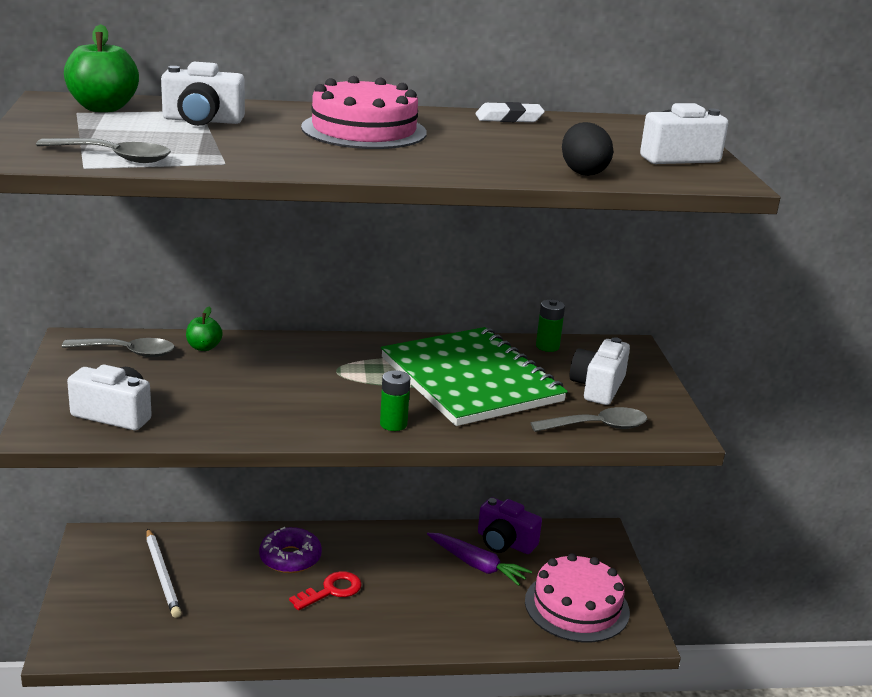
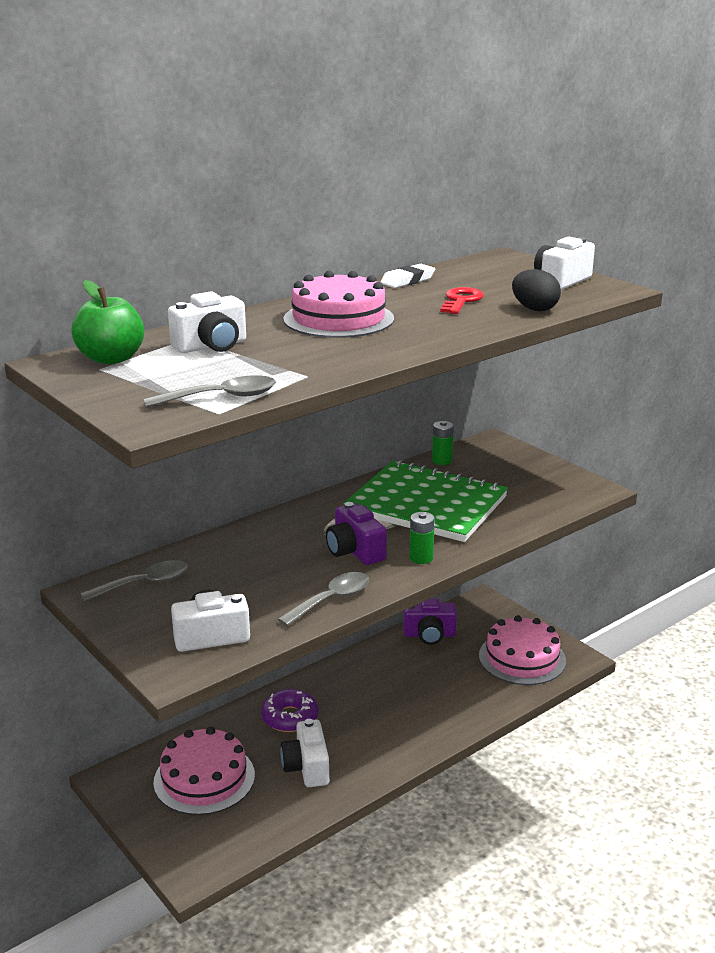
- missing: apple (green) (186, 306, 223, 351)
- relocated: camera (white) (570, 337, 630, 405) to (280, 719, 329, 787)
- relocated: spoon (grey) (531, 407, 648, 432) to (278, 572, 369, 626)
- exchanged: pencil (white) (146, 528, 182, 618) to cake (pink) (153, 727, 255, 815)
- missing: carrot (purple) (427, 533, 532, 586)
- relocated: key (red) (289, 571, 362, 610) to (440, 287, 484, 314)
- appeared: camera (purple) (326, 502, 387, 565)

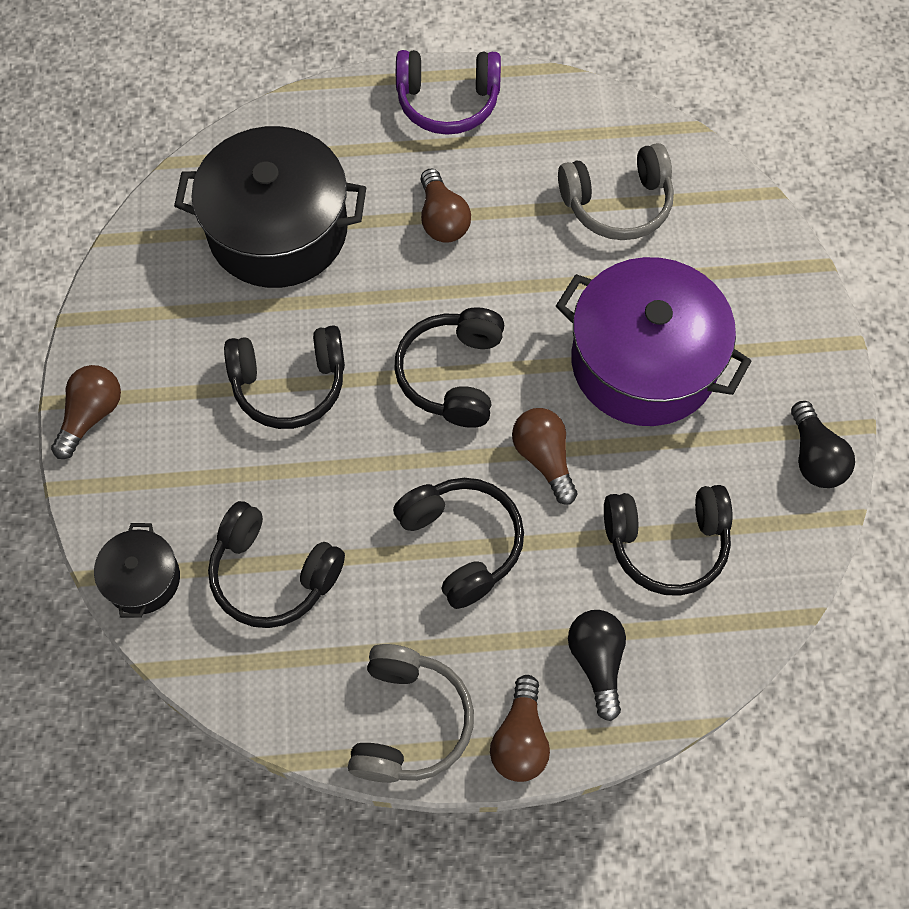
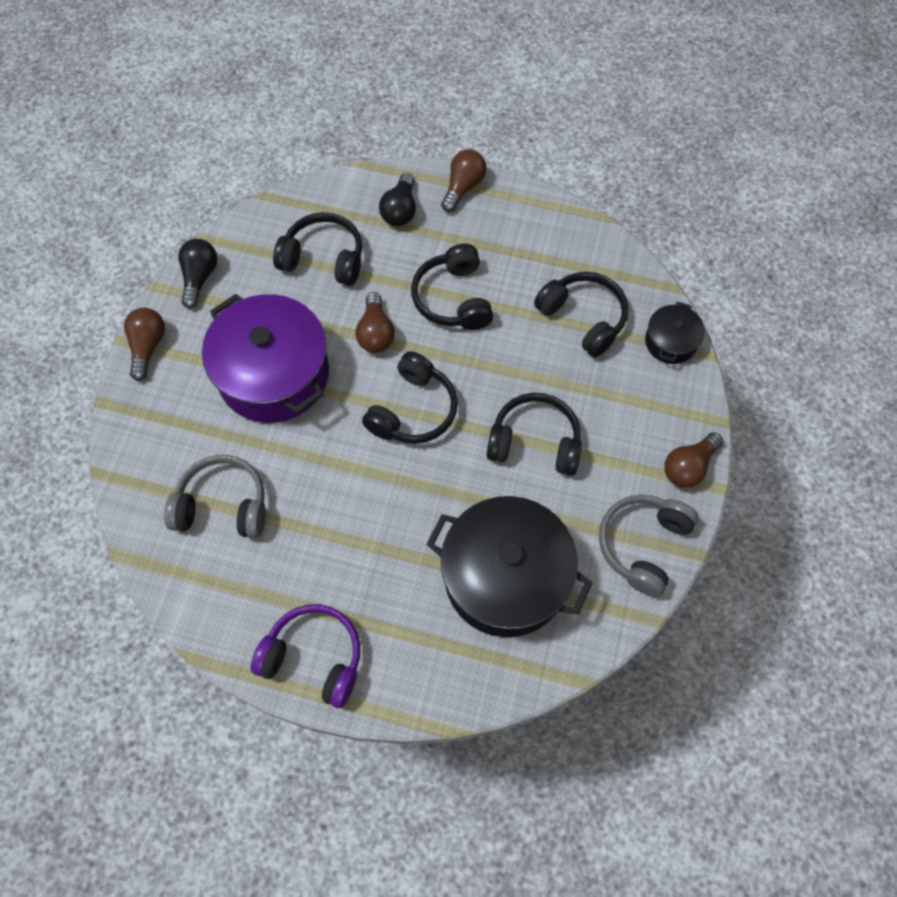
- relocated: light bulb (brown) (420, 169, 471, 243) to (124, 308, 165, 381)
- relocated: headphones (grey) (348, 644, 474, 783) to (599, 494, 698, 597)

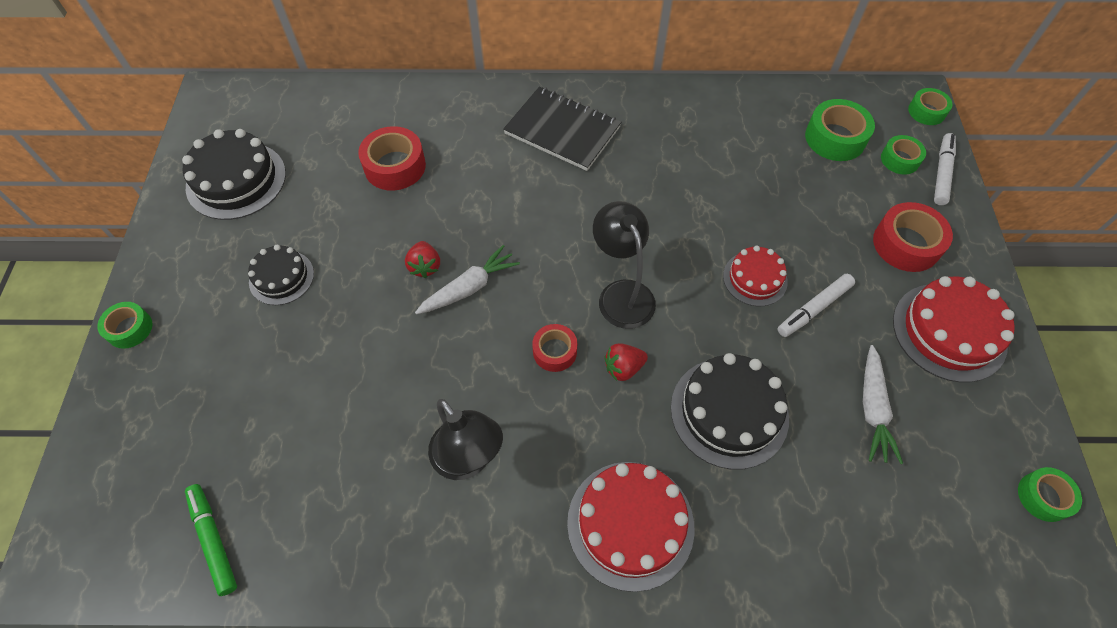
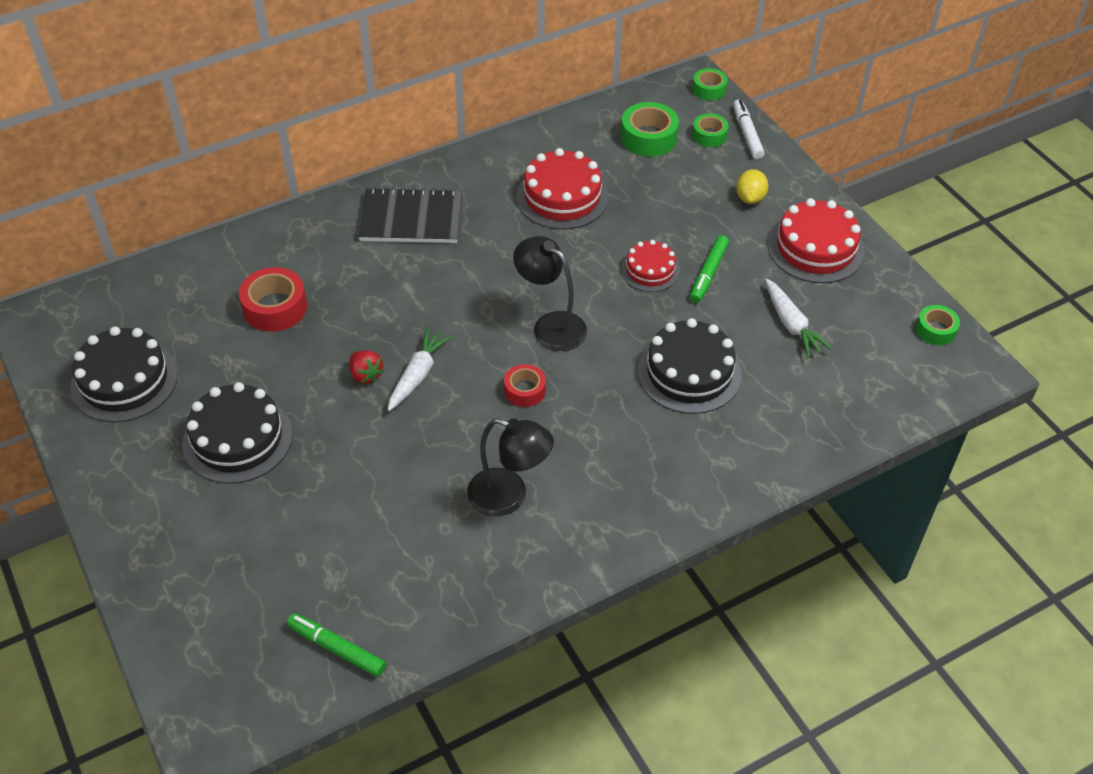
- exchanged: tape (red) (873, 202, 953, 272) to lemon (yellow) (736, 169, 769, 204)
- size: cake (black) (248, 245, 314, 305) = (182, 382, 293, 484) x1.66
- colour: marker (white) (778, 274, 855, 337) to marker (green) (690, 235, 729, 303)
- missing: tape (green) (97, 302, 152, 349)
- missing: strawberry (red) (604, 343, 648, 381)
- relocated: cake (red) (567, 462, 695, 592) to (516, 148, 609, 230)

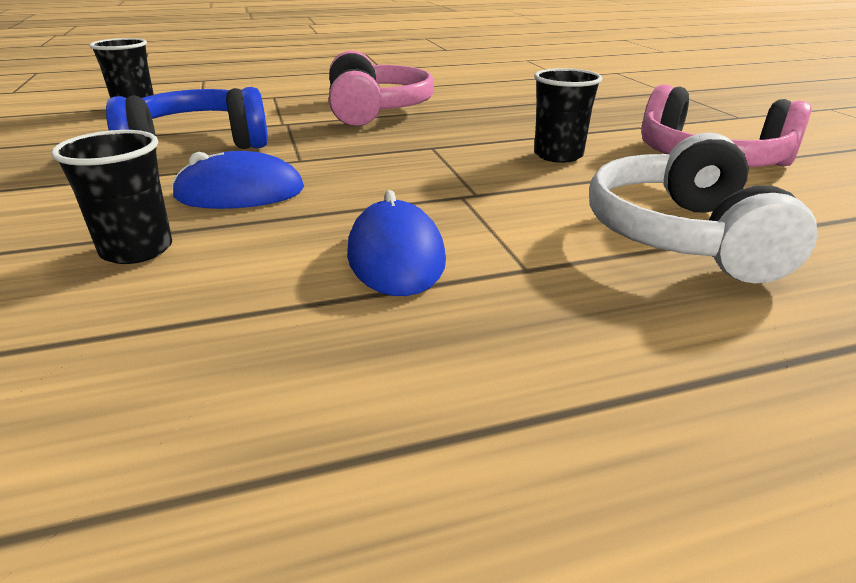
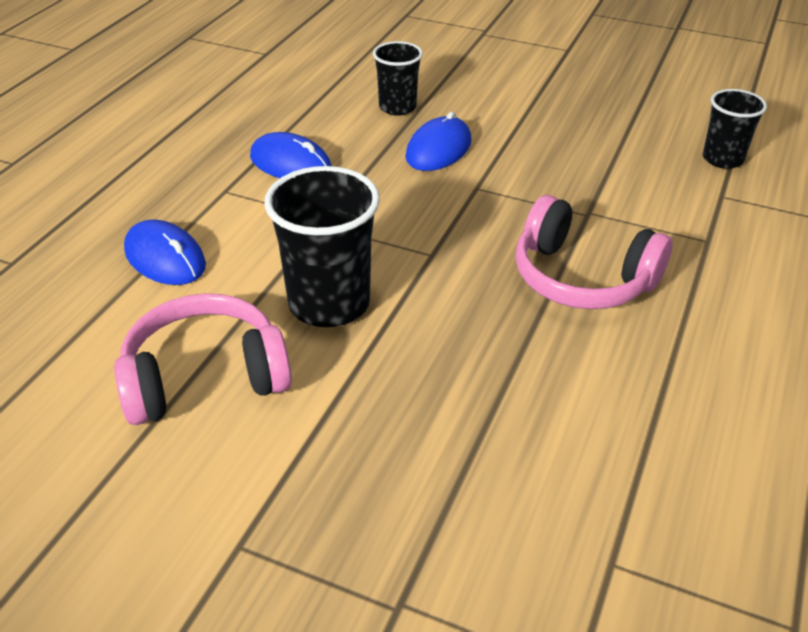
- size: cup (black) (534, 68, 602, 163) = (264, 166, 380, 327) x1.64
- missing: headphones (blue) (106, 87, 268, 149)
- exchanged: headphones (white) (589, 132, 817, 283) to mouse (blue) (124, 220, 206, 285)

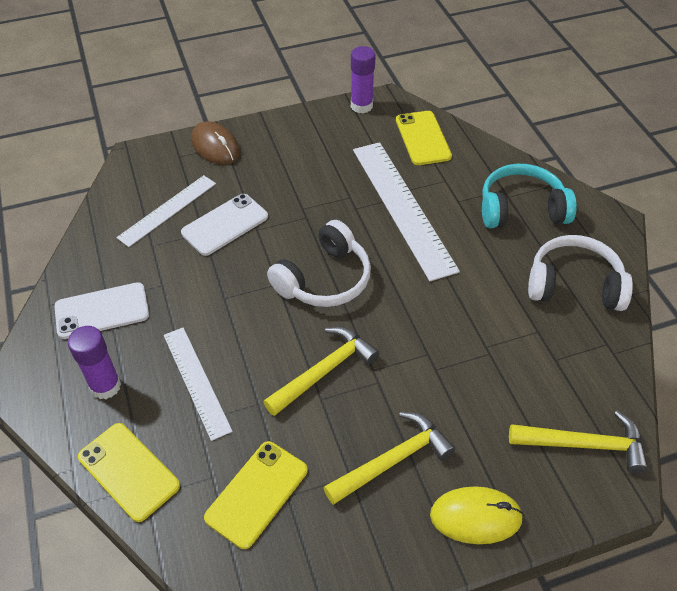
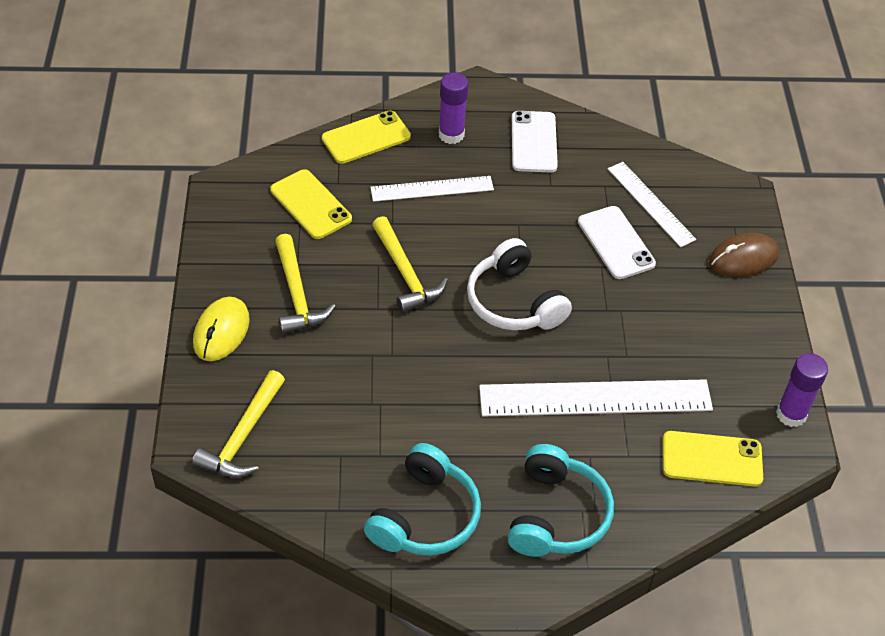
- colour: headphones (white) (528, 235, 633, 311) to headphones (turquoise) (364, 443, 481, 556)

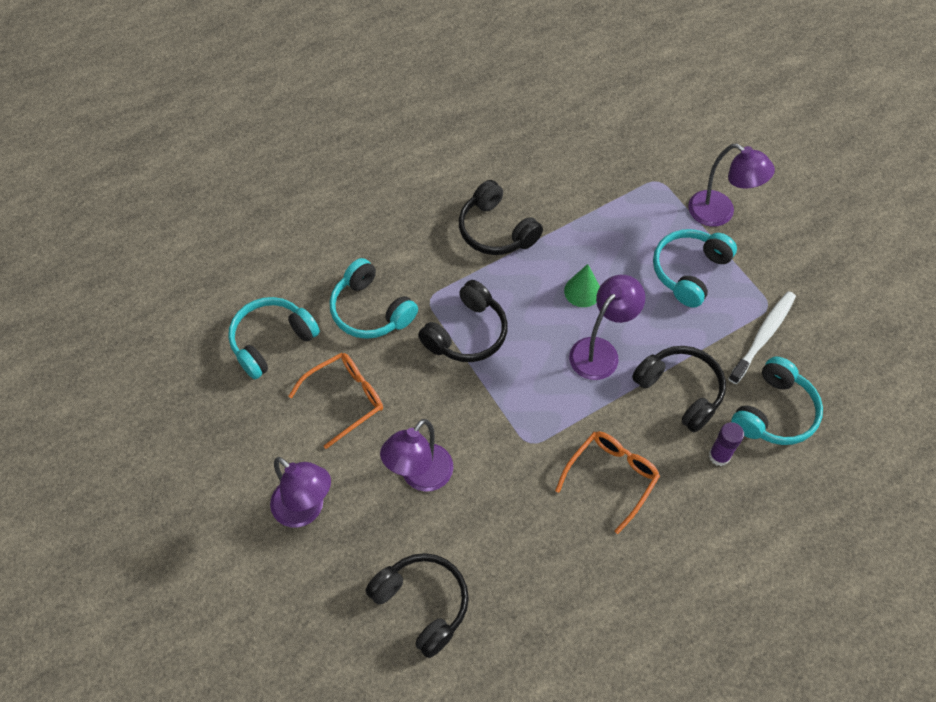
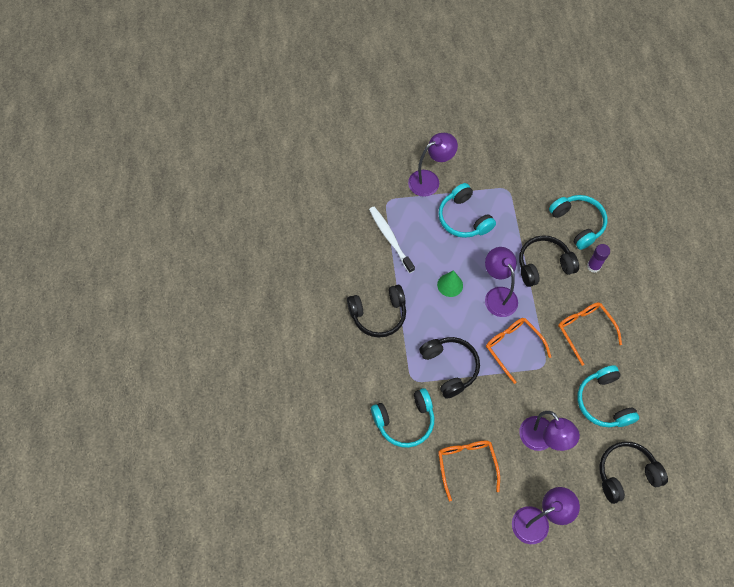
- relocated: toothbrush (white) (728, 291, 796, 384) to (369, 207, 415, 273)
- relocated: headphones (turquoise) (228, 297, 320, 379) to (577, 365, 639, 427)
- appeared: glasses (orange) (486, 318, 551, 384)

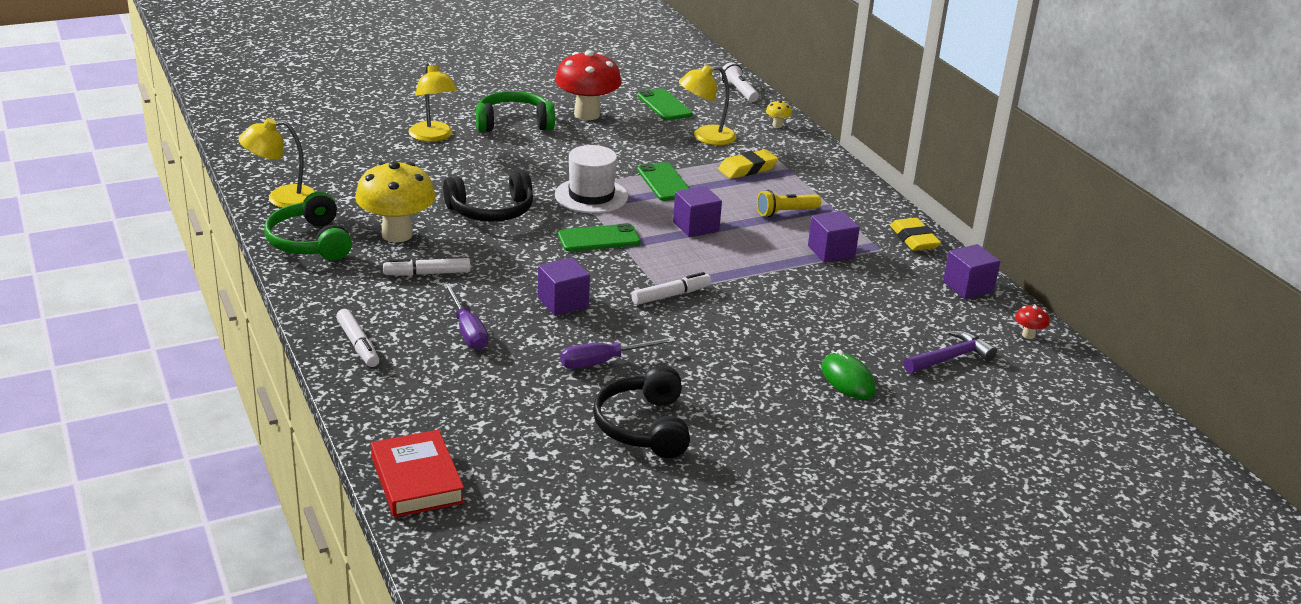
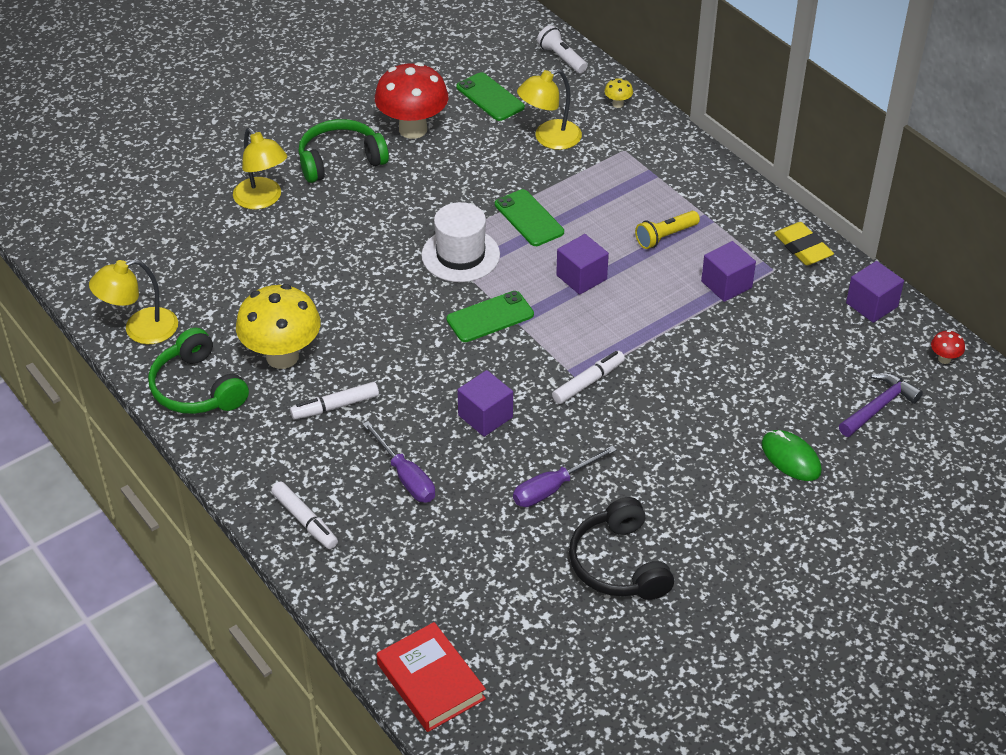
- missing: eraser (yellow) (718, 149, 778, 179)
- missing: headphones (black) (443, 170, 533, 222)

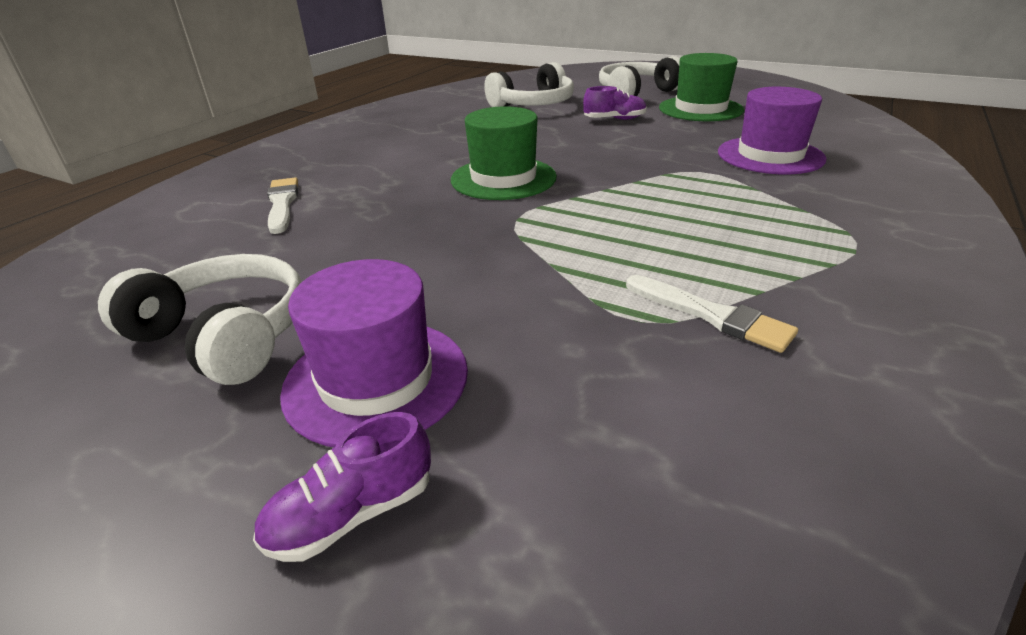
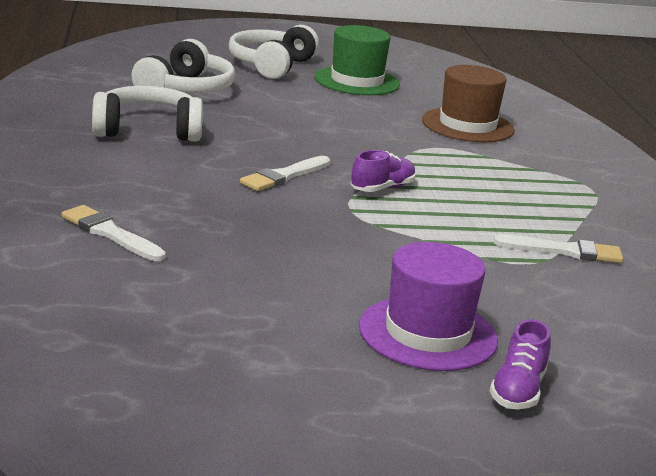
- relocated: shoe (purple) (583, 86, 647, 120) to (350, 150, 416, 192)
- colour: hat (purple) (718, 87, 826, 174) to hat (brown) (422, 65, 515, 142)
- exchanged: hat (green) (451, 106, 557, 200) to brush (white) (240, 156, 330, 191)
- relocated: headphones (white) (98, 254, 302, 385) to (92, 86, 203, 142)

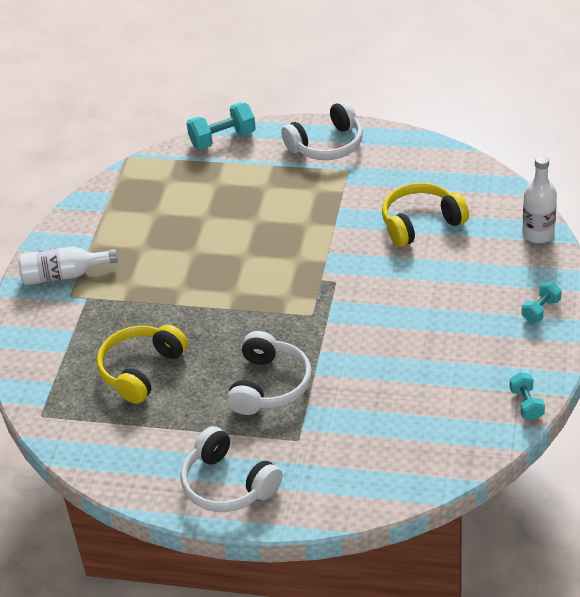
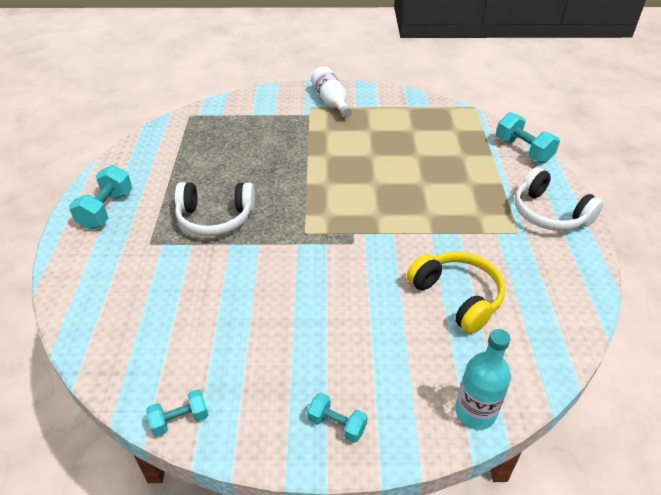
- colour: bottle (white) (522, 155, 557, 243) to bottle (turquoise) (455, 329, 511, 430)
- missing: headphones (yellow) (96, 324, 188, 404)
- exchanged: headphones (white) (180, 426, 282, 512) to dumbbell (turquoise) (69, 165, 132, 229)

